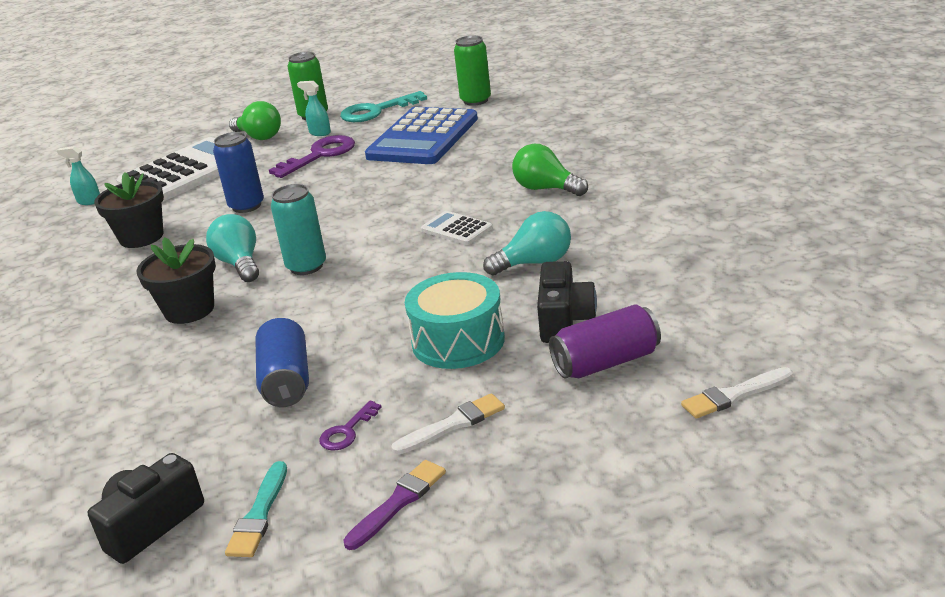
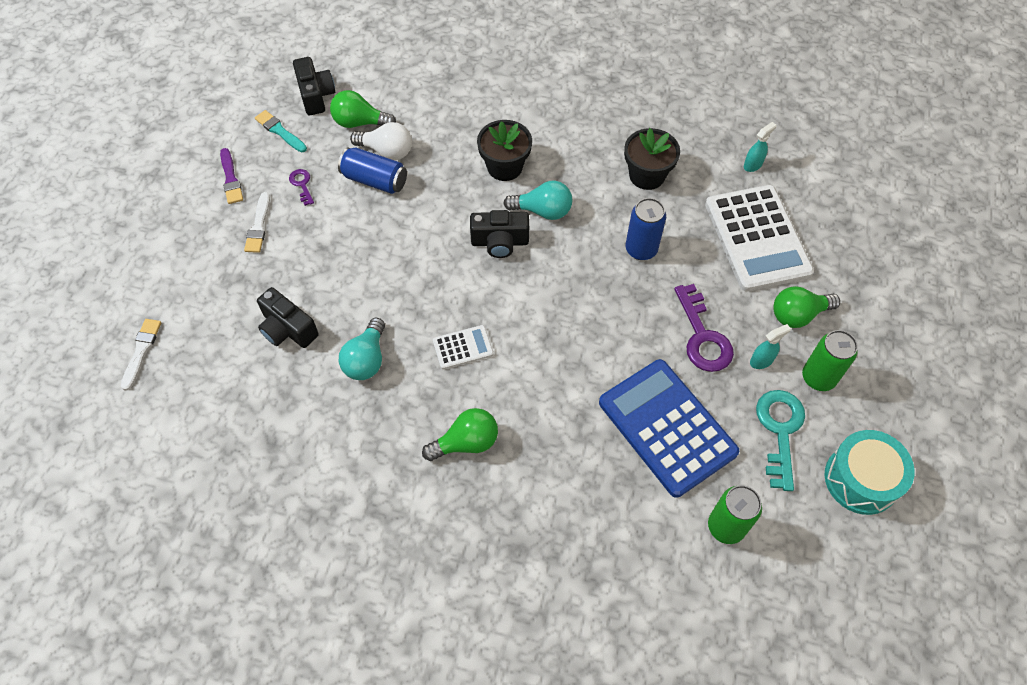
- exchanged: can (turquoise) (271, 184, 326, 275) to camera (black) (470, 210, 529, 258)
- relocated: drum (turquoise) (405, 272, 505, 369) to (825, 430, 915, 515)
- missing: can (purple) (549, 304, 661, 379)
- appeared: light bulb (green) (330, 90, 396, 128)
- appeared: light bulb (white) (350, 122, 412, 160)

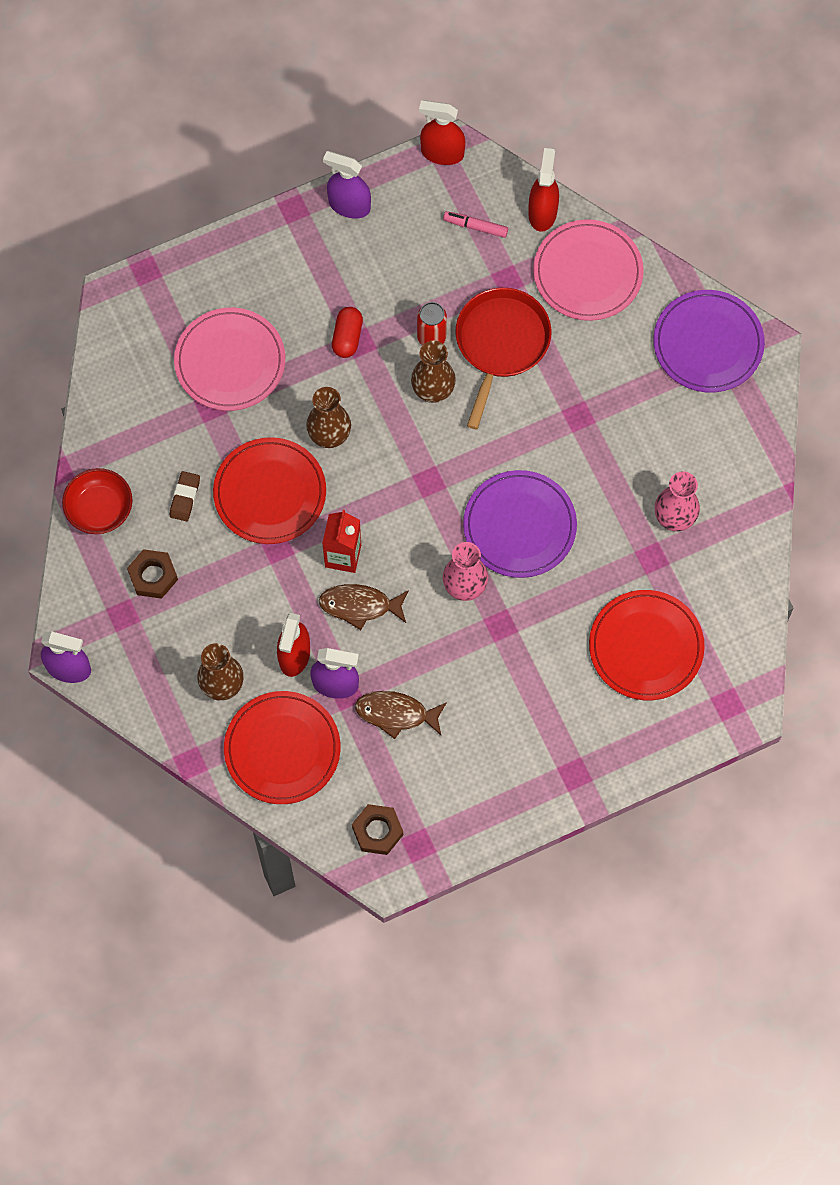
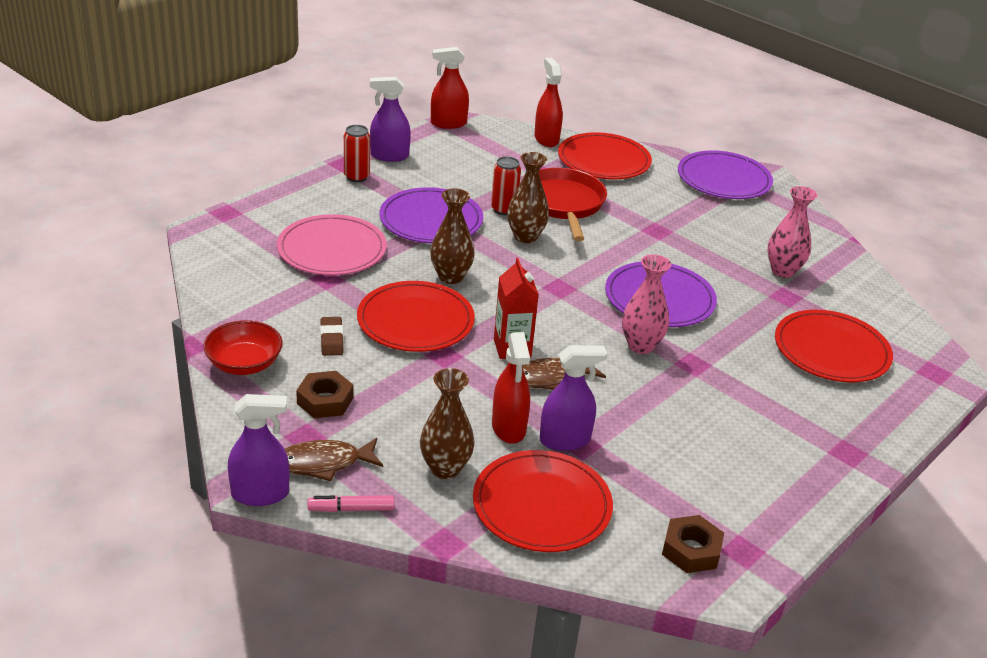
- relocated: marker (pink) (443, 211, 508, 238) to (308, 495, 394, 512)
- colour: plate (pink) (533, 219, 644, 321) to plate (red) (558, 132, 652, 179)
- exchanged: capsule (red) (332, 307, 363, 358) to plate (purple) (379, 187, 483, 243)
- relocated: fish (brown) (355, 691, 447, 739) to (285, 438, 383, 481)
- appeared: can (red) (344, 125, 370, 182)

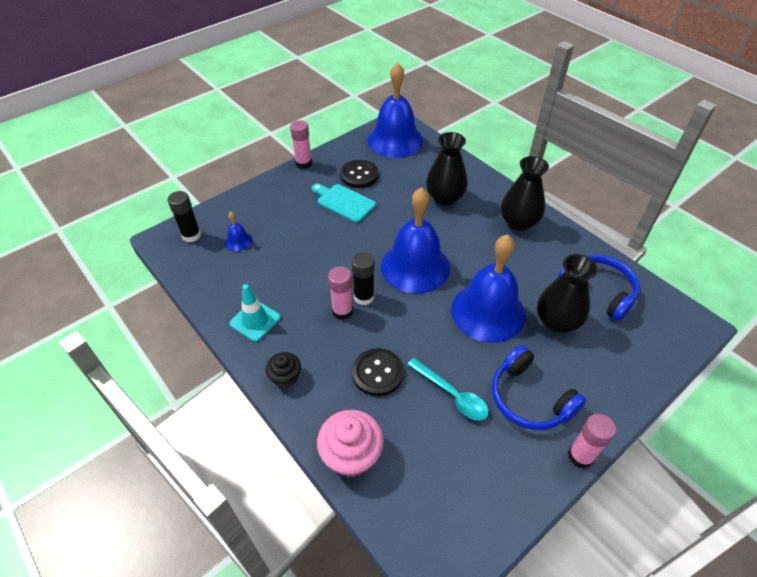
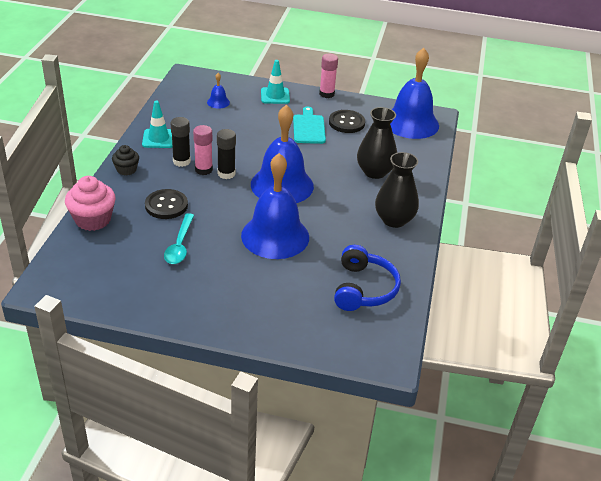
- relocated: glue stick (black) (168, 191, 201, 242) to (171, 117, 191, 167)
- missing: vase (black) (537, 254, 598, 333)
- missing: headphones (blue) (492, 345, 586, 430)
- missing: glue stick (pink) (568, 414, 616, 469)
- appeared: traffic cone (turquoise) (261, 60, 290, 104)

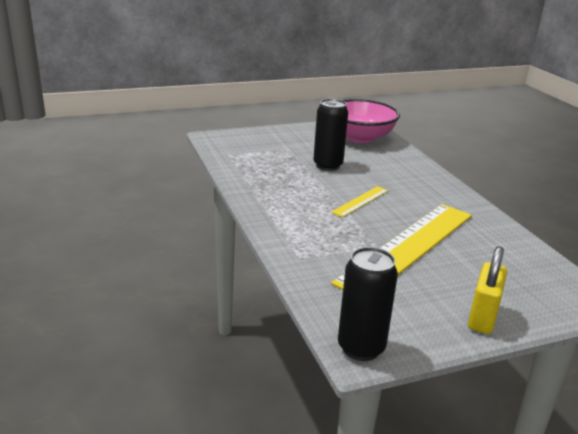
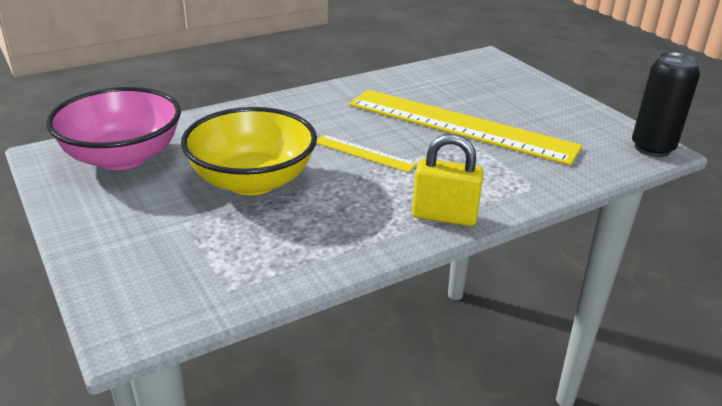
- exchanged: can (black) (313, 99, 348, 171) to bowl (yellow) (181, 107, 317, 195)
- relocated: padlock (yellow) (468, 246, 507, 334) to (412, 134, 484, 226)

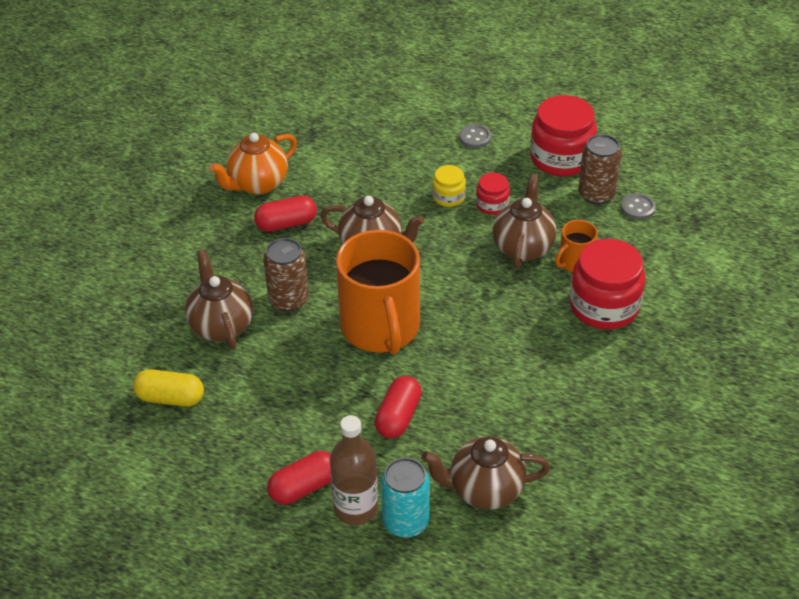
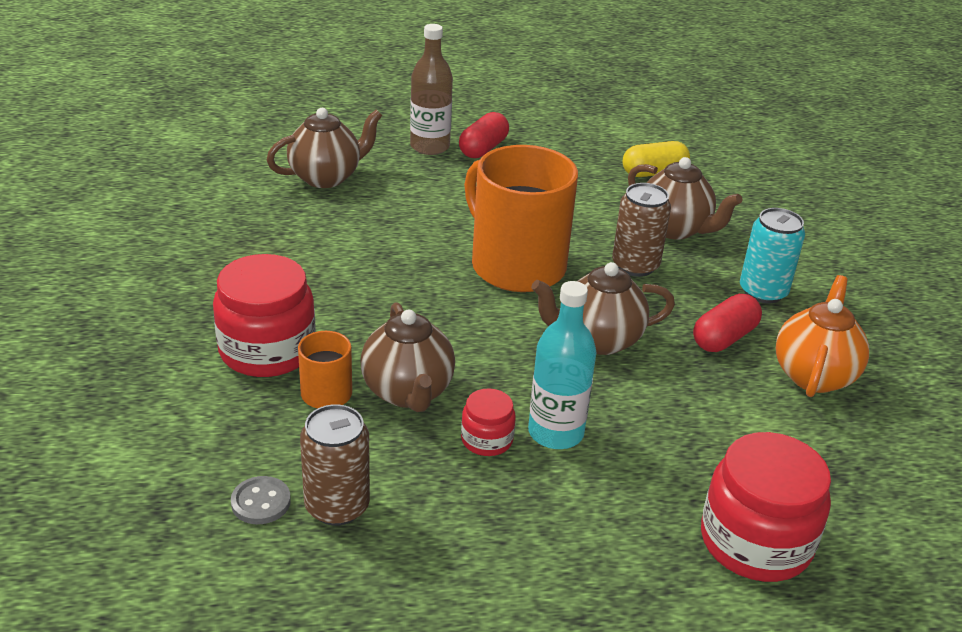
- relocated: jar (red) (530, 95, 597, 176) to (701, 432, 831, 582)
- missing: button (grey) (459, 124, 491, 148)
- exchanged: jar (yellow) (432, 165, 466, 207) to bottle (turquoise) (528, 281, 597, 449)
- missing: capsule (red) (375, 376, 422, 438)
- relocated: can (turquoise) (381, 458, 430, 537) to (740, 208, 805, 303)

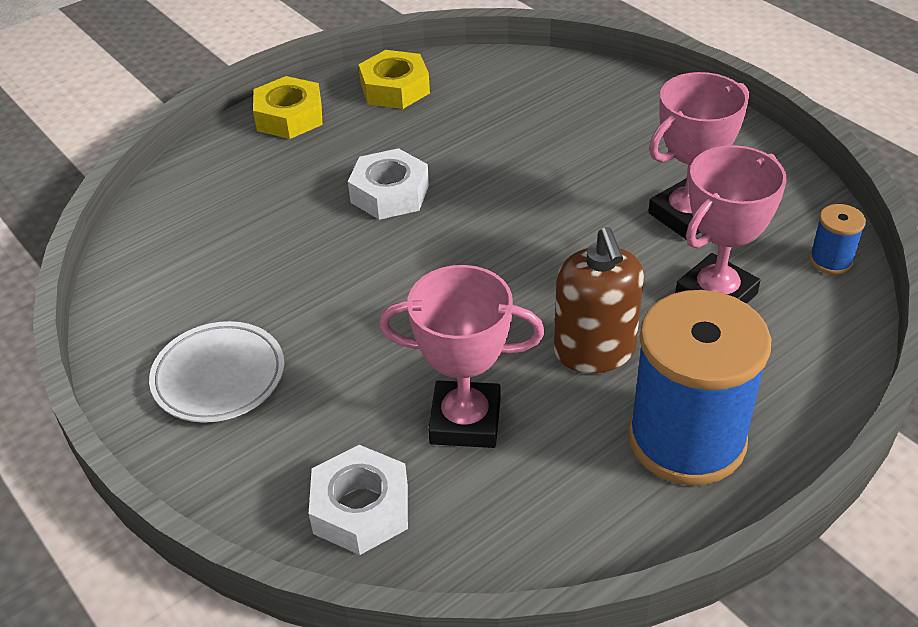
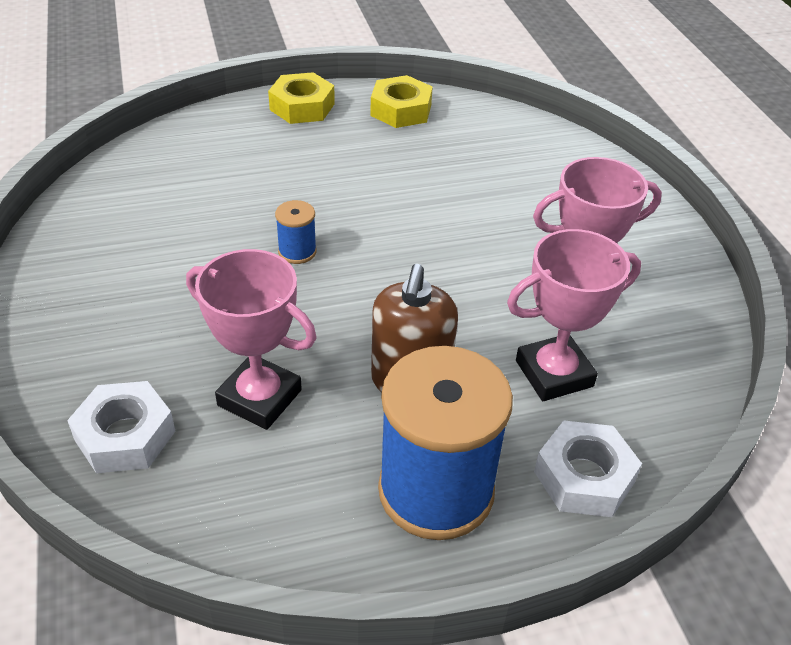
- relocated: nut (white) (348, 148, 429, 220) to (534, 420, 642, 517)
- relocated: spool (blue) (809, 204, 866, 275) to (275, 200, 317, 264)
- missing: plate (white) (149, 321, 284, 423)

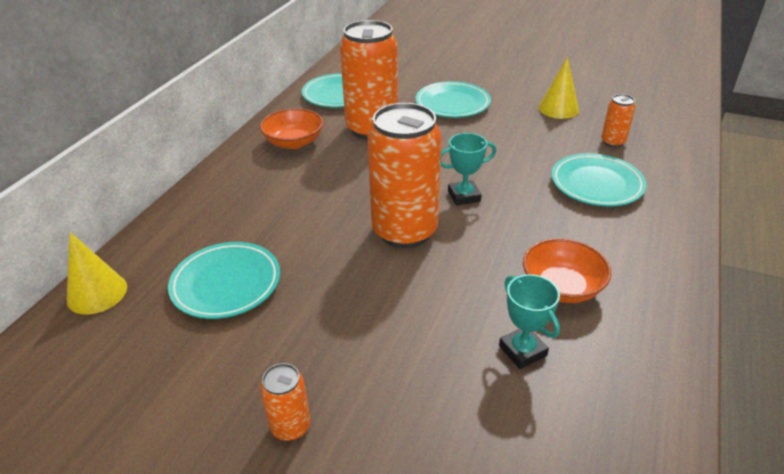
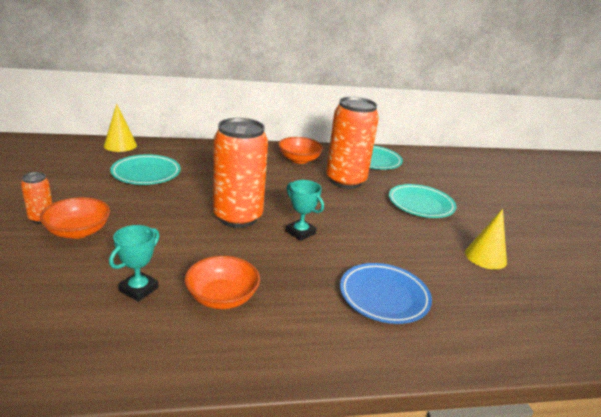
- missing: can (orange) (601, 94, 635, 148)
- colour: plate (turquoise) (551, 153, 647, 207) to plate (blue) (340, 263, 432, 324)
- appeared: bowl (orange) (40, 197, 110, 239)

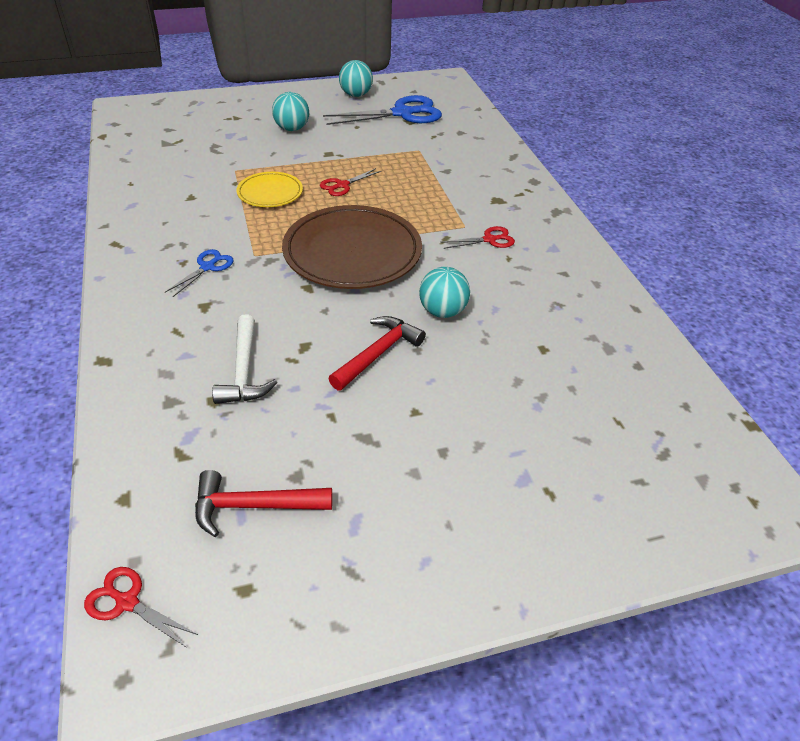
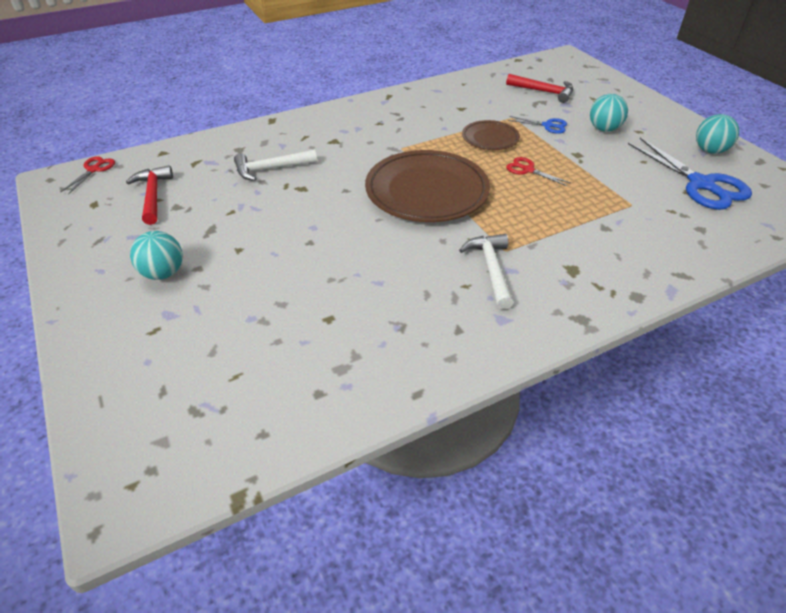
- colour: plate (yellow) (236, 172, 303, 207) to plate (brown) (462, 120, 520, 150)
- exchanged: scissors (red) (441, 226, 515, 249) to hammer (white) (459, 234, 514, 309)
- relocated: scissors (blue) (165, 249, 233, 297) to (507, 116, 567, 134)
- relocated: ball (turquoise) (419, 267, 470, 318) to (130, 231, 183, 280)
- relocated: hammer (red) (328, 316, 426, 390) to (506, 74, 573, 103)

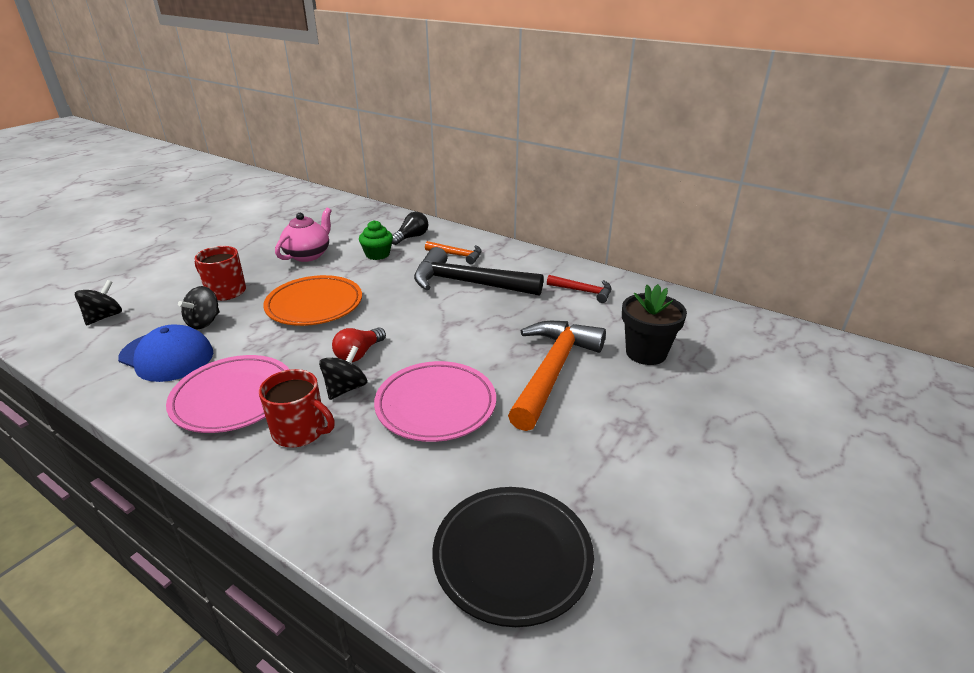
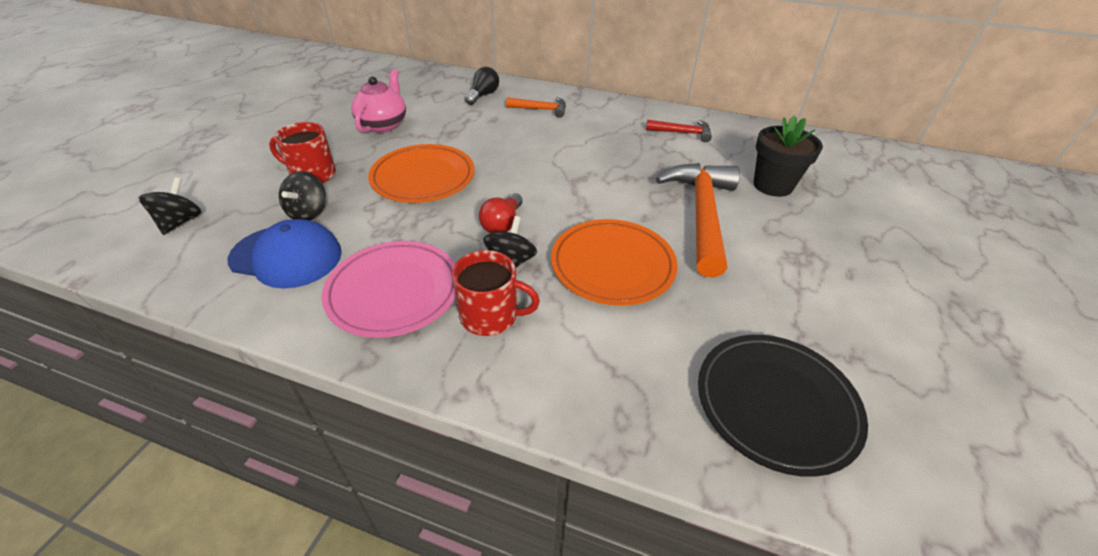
- missing: cupcake (green) (359, 220, 393, 260)
- missing: hammer (black) (414, 247, 544, 296)
- colour: plate (pink) (374, 361, 496, 442) to plate (orange) (551, 219, 678, 306)

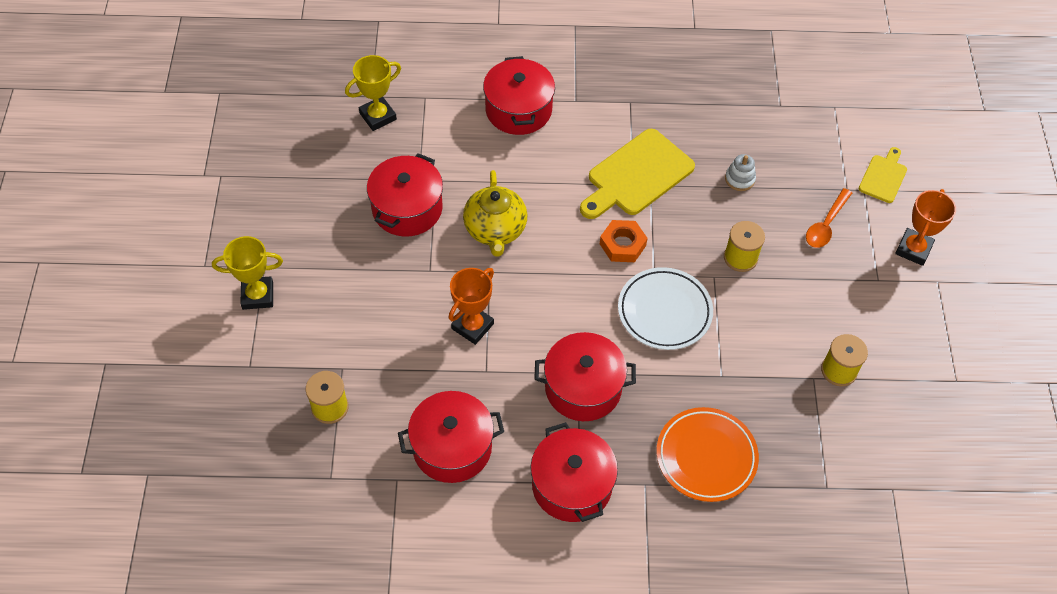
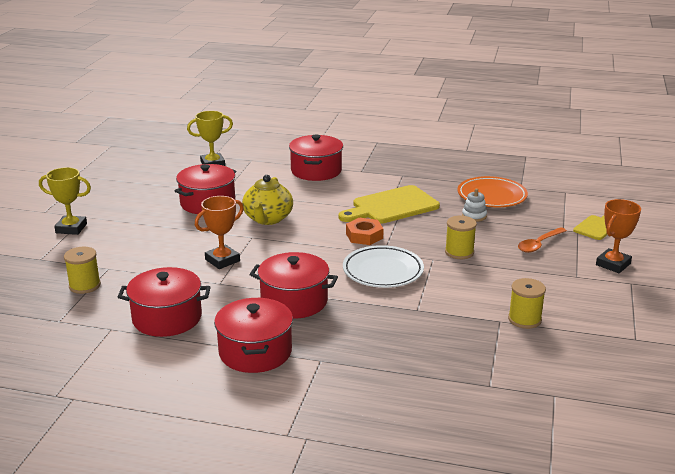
- relocated: plate (orange) (656, 407, 759, 502) to (457, 176, 528, 207)

